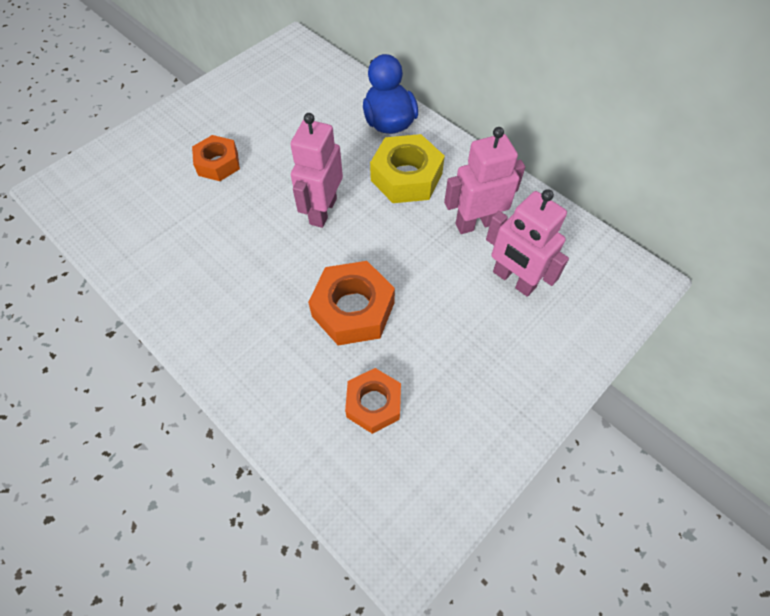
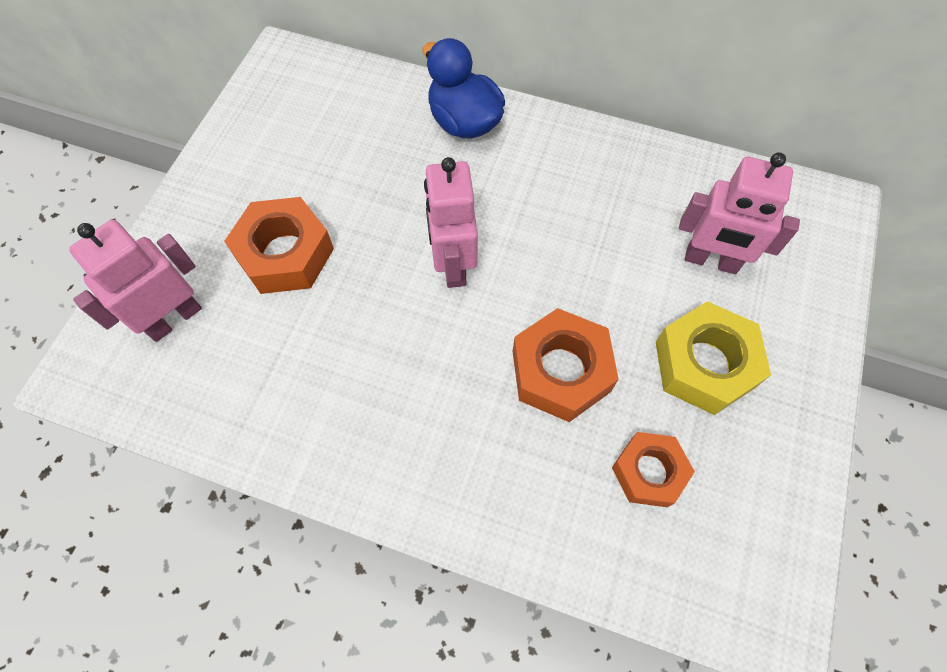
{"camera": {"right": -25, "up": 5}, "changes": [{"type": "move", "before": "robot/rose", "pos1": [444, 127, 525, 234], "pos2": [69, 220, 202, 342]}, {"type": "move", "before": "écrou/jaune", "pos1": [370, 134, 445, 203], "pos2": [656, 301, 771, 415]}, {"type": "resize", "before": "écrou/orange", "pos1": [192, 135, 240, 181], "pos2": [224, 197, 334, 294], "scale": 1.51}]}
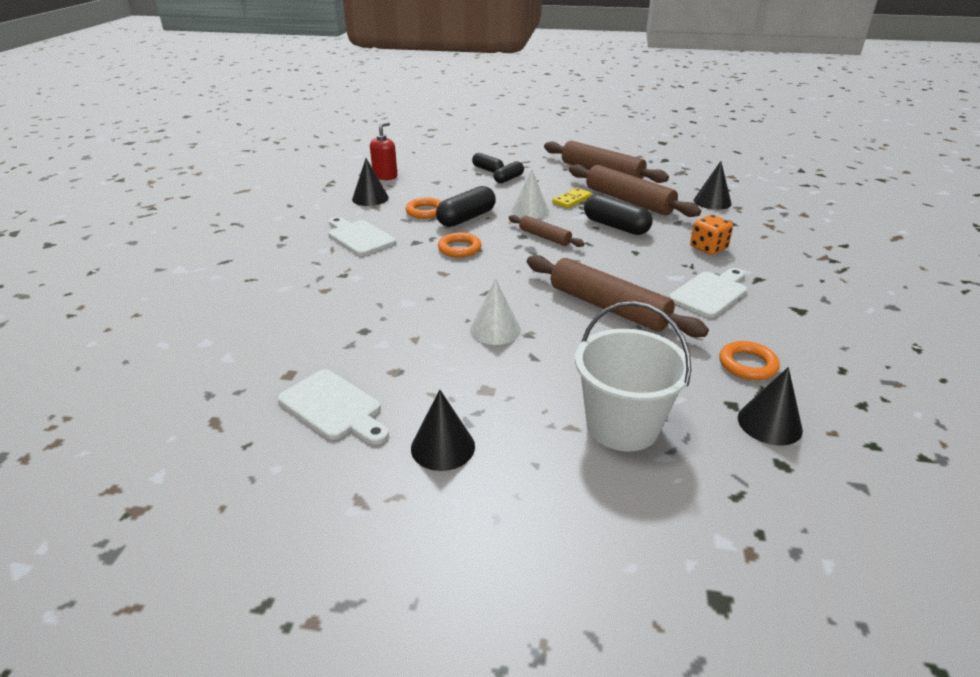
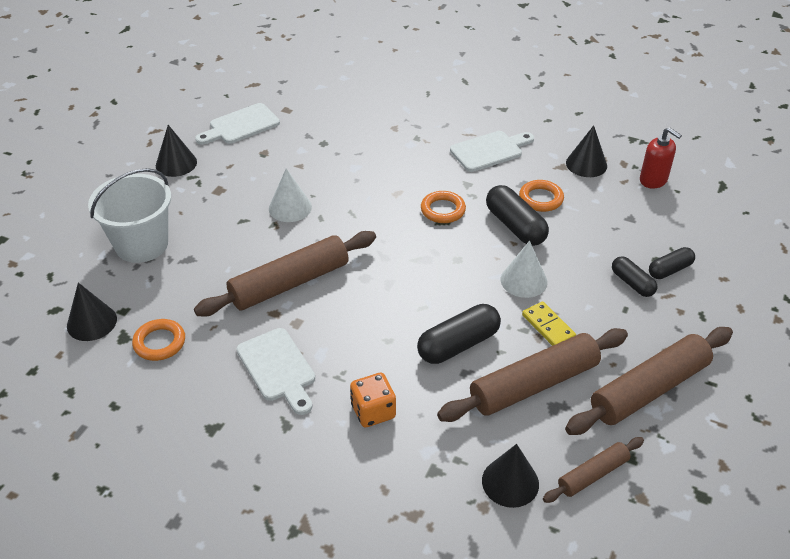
{"camera": {"right": 105, "up": 10}, "changes": [{"type": "move", "before": "rouleau à pâtisserie/marron", "pos1": [509, 215, 585, 247], "pos2": [543, 437, 644, 503]}]}
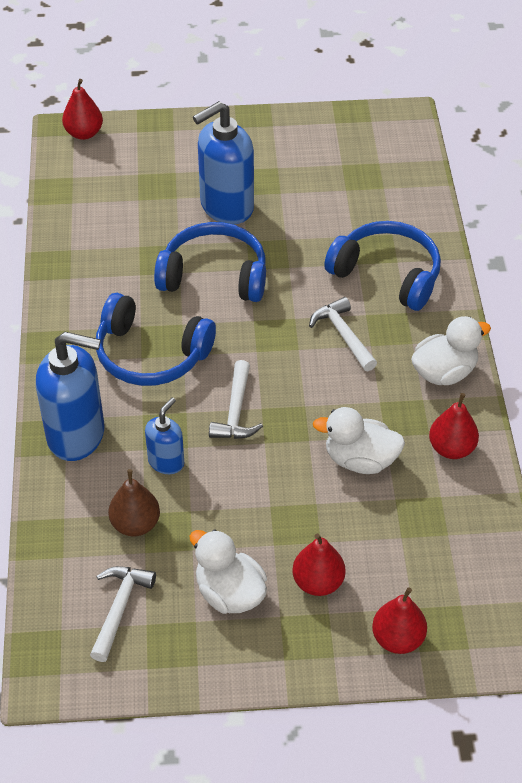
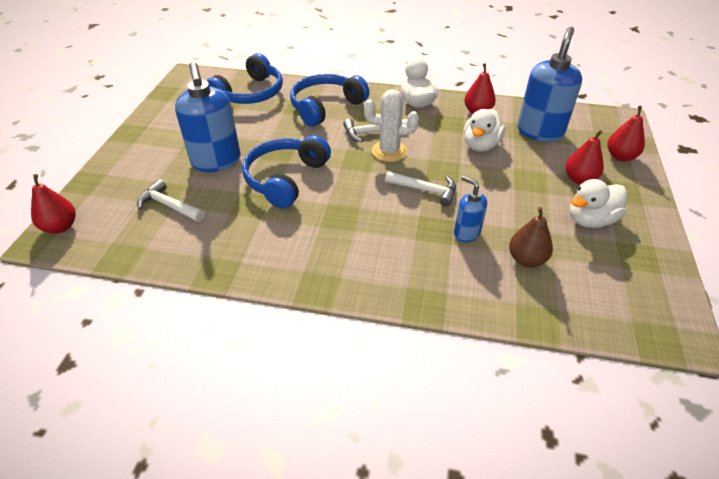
{"camera": {"right": -75, "up": -5}, "changes": [{"type": "move", "before": "casque audio/bleu", "pos1": [96, 293, 216, 386], "pos2": [206, 53, 283, 104]}, {"type": "move", "before": "distributeur de savon/bleu", "pos1": [36, 332, 105, 461], "pos2": [517, 27, 582, 142]}, {"type": "move", "before": "marteau/blanc", "pos1": [90, 566, 156, 662], "pos2": [137, 179, 205, 222]}, {"type": "insert", "after": "cactus/blanc", "pos2": [364, 89, 419, 162]}]}
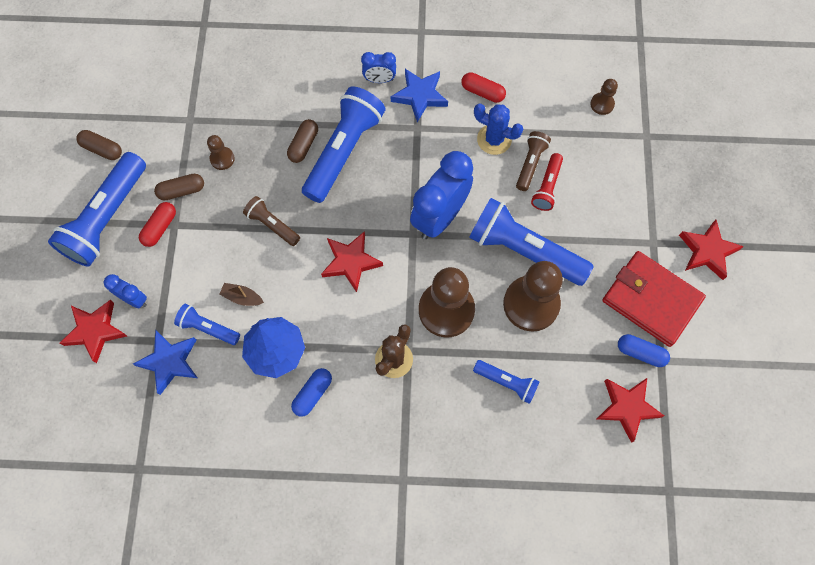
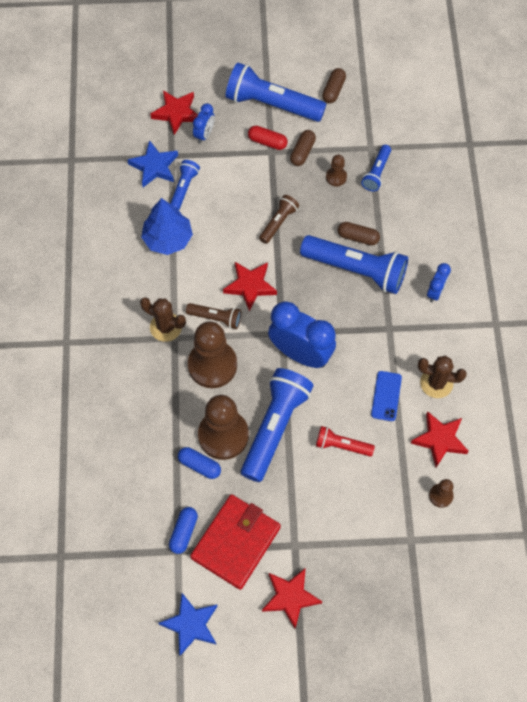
{"camera": {"right": 85, "up": -5}, "changes": [{"type": "rotate", "before": "réveil/bleu", "pos1": [361, 52, 396, 83], "pos2": [427, 263, 451, 303], "turn": -150}, {"type": "move", "before": "étoile/bleu", "pos1": [391, 69, 448, 122], "pos2": [158, 593, 217, 656]}, {"type": "replace", "before": "gélule/rouge", "after": "cactus/marron", "pos1": [462, 72, 506, 103], "pos2": [418, 356, 467, 398]}, {"type": "replace", "before": "cactus/bleu", "after": "téléphone/bleu", "pos1": [474, 104, 523, 155], "pos2": [371, 371, 402, 421]}, {"type": "move", "before": "lampe de poche/marron", "pos1": [516, 131, 551, 191], "pos2": [186, 303, 241, 329]}, {"type": "rotate", "before": "gélule/marron", "pos1": [154, 174, 204, 200], "pos2": [290, 130, 316, 166], "turn": 45}, {"type": "delete", "before": "bateau/marron", "pos1": [219, 283, 264, 306]}, {"type": "move", "before": "lampe de poche/bleu", "pos1": [473, 360, 540, 404], "pos2": [361, 145, 391, 191]}, {"type": "move", "before": "gélule/bleu", "pos1": [291, 368, 332, 417], "pos2": [178, 447, 221, 479]}, {"type": "move", "before": "étoile/rouge", "pos1": [597, 378, 664, 443], "pos2": [411, 411, 469, 467]}]}
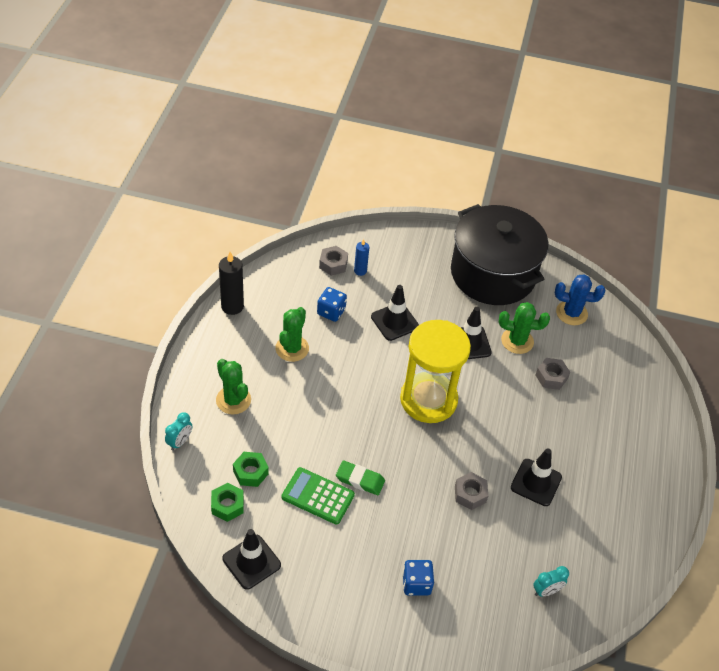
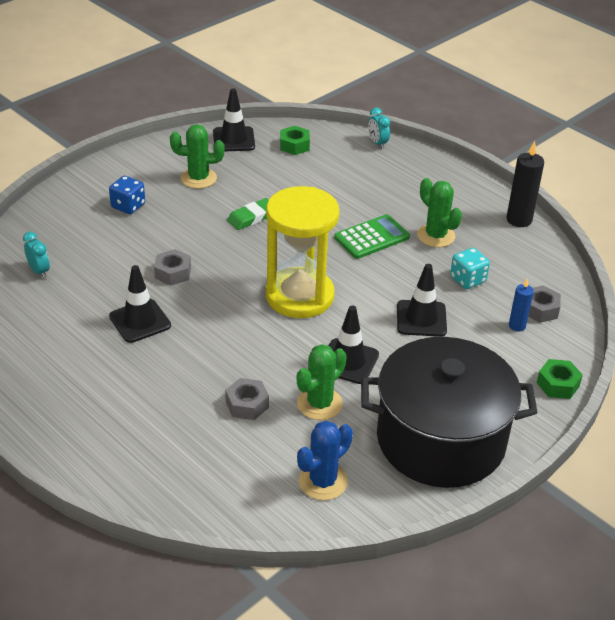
{"camera": {"right": 125, "up": -10}, "changes": [{"type": "recolor", "before": "dé/bleu", "after": "dé/turquoise", "pos1": [317, 287, 347, 322], "pos2": [450, 248, 490, 289]}, {"type": "move", "before": "cactus/vert", "pos1": [216, 359, 251, 415], "pos2": [170, 124, 225, 189]}, {"type": "move", "before": "écrou/vert", "pos1": [233, 452, 269, 487], "pos2": [537, 359, 583, 399]}, {"type": "move", "before": "calculatrice/vert", "pos1": [281, 467, 355, 525], "pos2": [334, 214, 410, 259]}, {"type": "rotate", "before": "réveil/turquoise", "pos1": [533, 566, 569, 597], "pos2": [23, 232, 50, 278], "turn": 135}]}
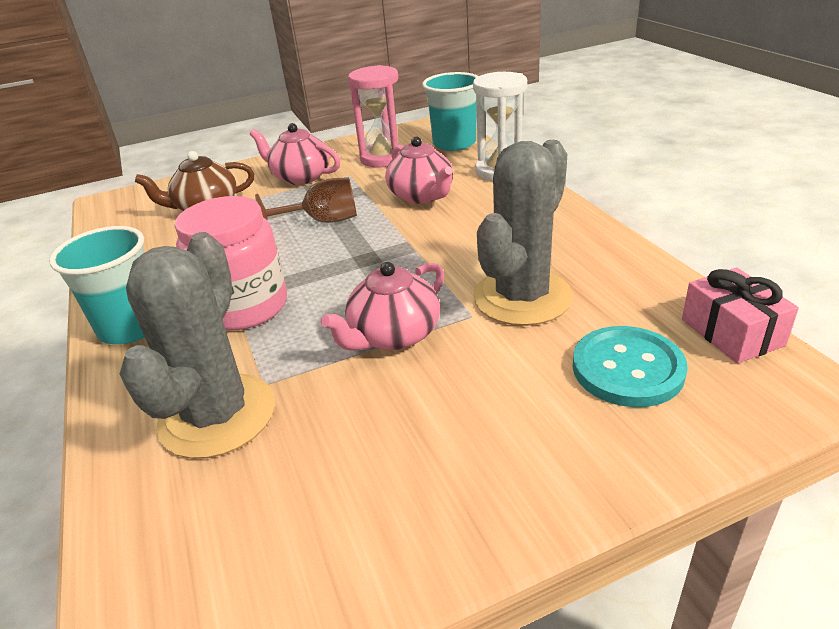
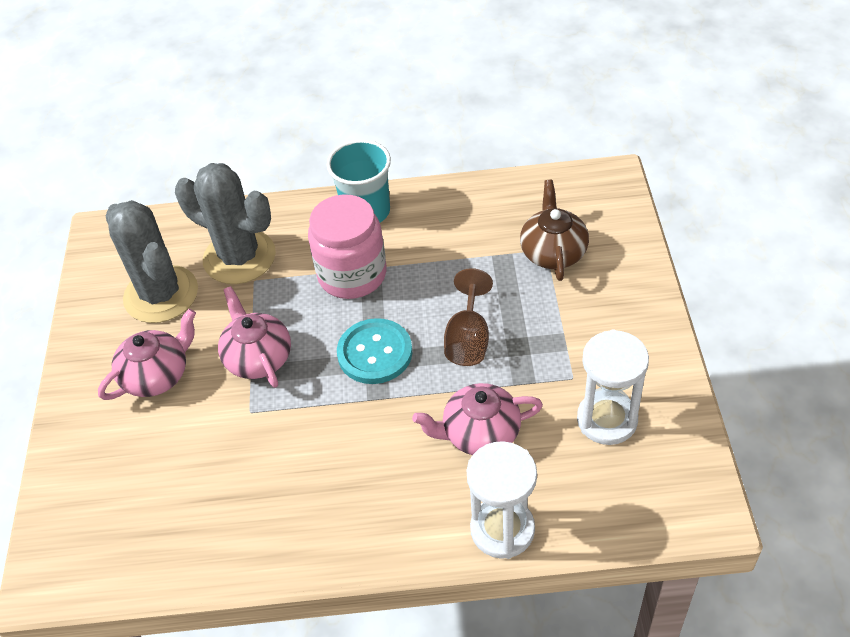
{"camera": {"right": 110, "up": 15}, "changes": [{"type": "recolor", "before": "sablier/rose", "after": "sablier/blanc", "pos1": [348, 65, 403, 168], "pos2": [577, 329, 649, 445]}, {"type": "delete", "before": "gobelet/turquoise", "pos1": [422, 72, 477, 151]}, {"type": "move", "before": "théière/rose", "pos1": [250, 123, 340, 185], "pos2": [98, 309, 196, 400]}, {"type": "move", "before": "cactus/gris", "pos1": [473, 140, 573, 326], "pos2": [106, 200, 198, 323]}, {"type": "delete", "before": "cadeau/rose", "pos1": [682, 267, 799, 363]}, {"type": "move", "before": "bouton/turquoise", "pos1": [573, 326, 688, 407], "pos2": [337, 318, 412, 384]}]}
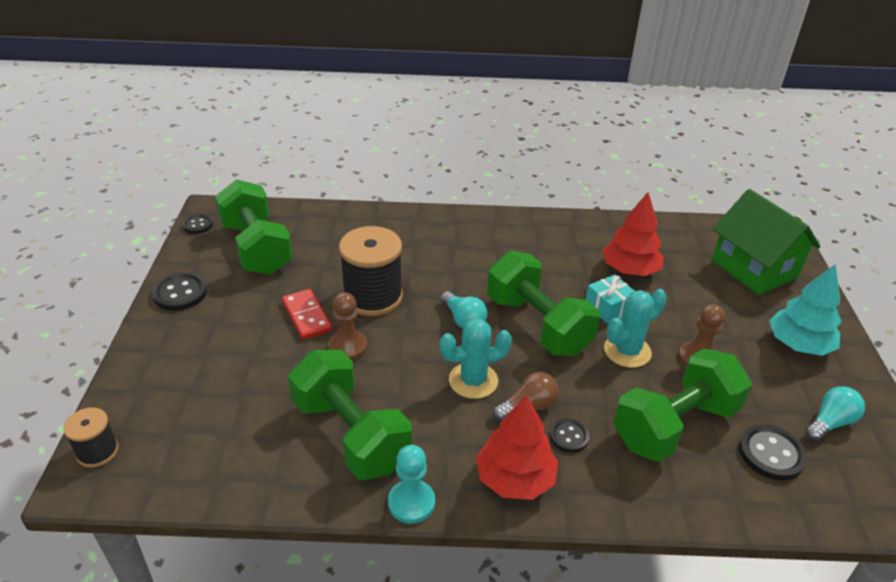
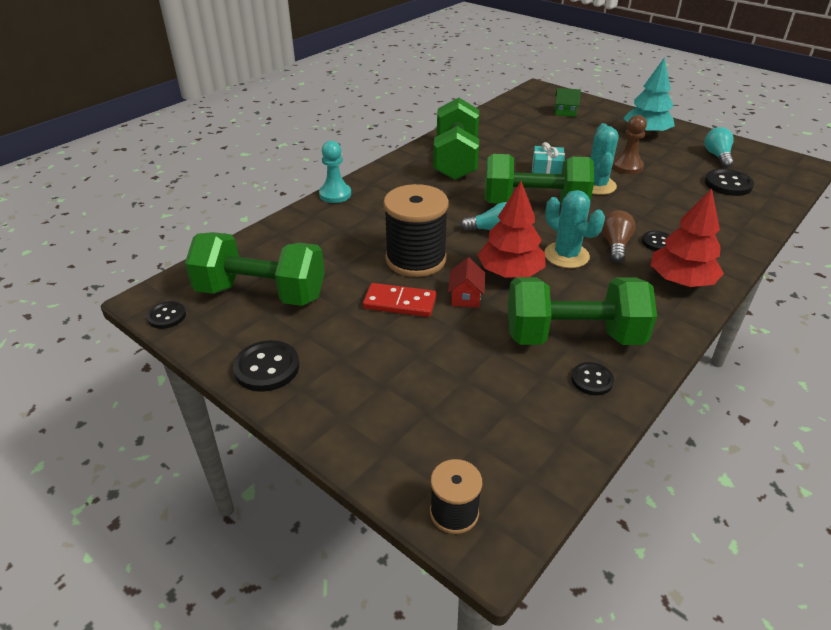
{"camera": {"right": -50, "up": 0}, "changes": [{"type": "resize", "before": "maison/vert", "pos1": [712, 189, 821, 295], "pos2": [555, 88, 581, 117], "scale": 0.42}, {"type": "move", "before": "arbre/rouge", "pos1": [602, 192, 664, 276], "pos2": [478, 181, 546, 278]}, {"type": "replace", "before": "pion/marron", "after": "maison/rouge", "pos1": [328, 292, 367, 361], "pos2": [448, 258, 485, 308]}, {"type": "rotate", "before": "cactus/turquoise", "pos1": [440, 318, 512, 399], "pos2": [544, 190, 605, 268], "turn": -60}, {"type": "move", "before": "haltère/vert", "pos1": [613, 349, 752, 462], "pos2": [433, 98, 479, 180]}, {"type": "move", "before": "pion/turquoise", "pos1": [388, 445, 435, 524], "pos2": [319, 141, 351, 203]}, {"type": "insert", "after": "bouton/noir", "pos2": [571, 362, 614, 395]}]}
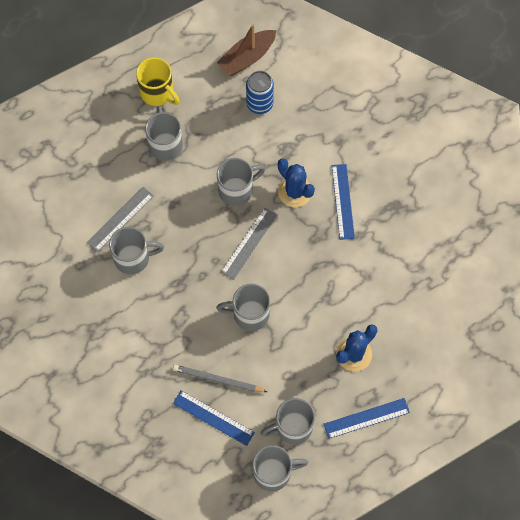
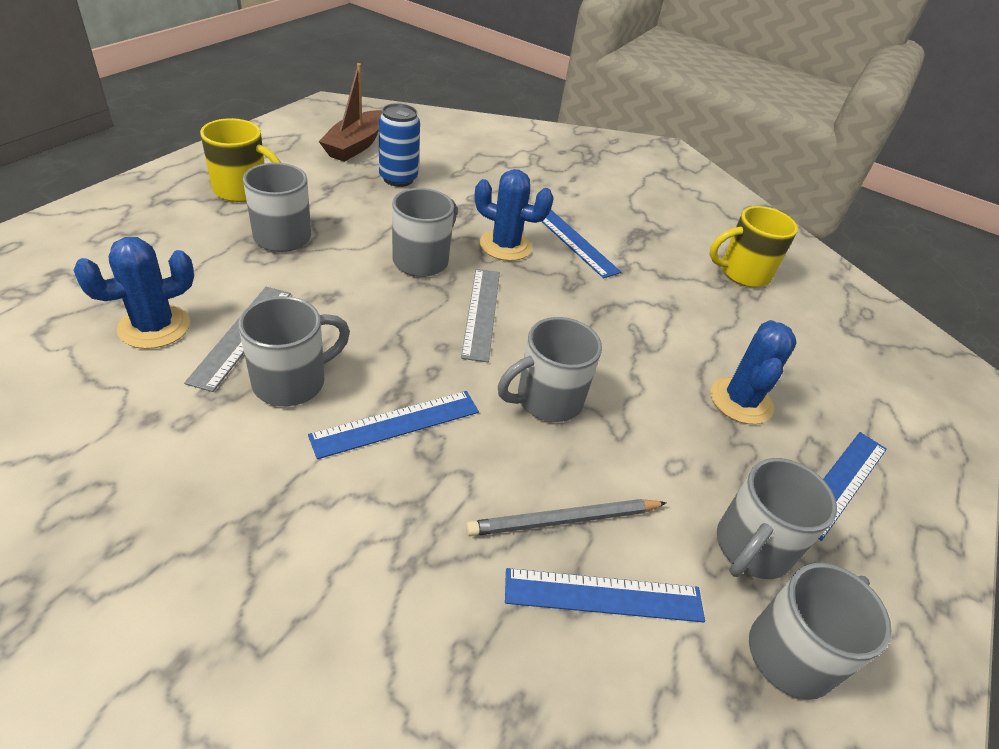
{"camera": {"right": -35, "up": -25}, "changes": [{"type": "insert", "after": "tasse/jaune", "pos2": [709, 206, 798, 287]}, {"type": "insert", "after": "cactus/bleu", "pos2": [73, 237, 194, 349]}, {"type": "insert", "after": "règle/bleu", "pos2": [308, 391, 479, 459]}]}
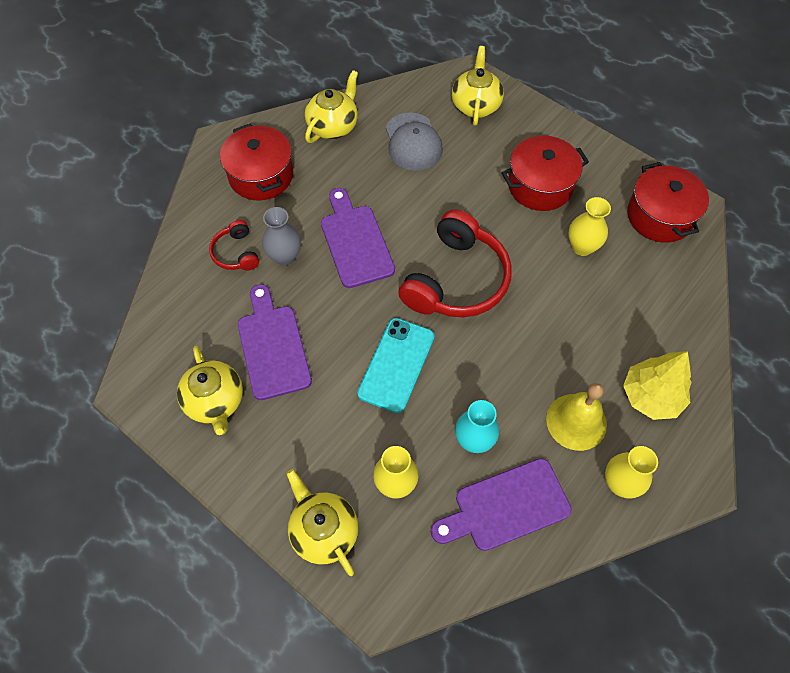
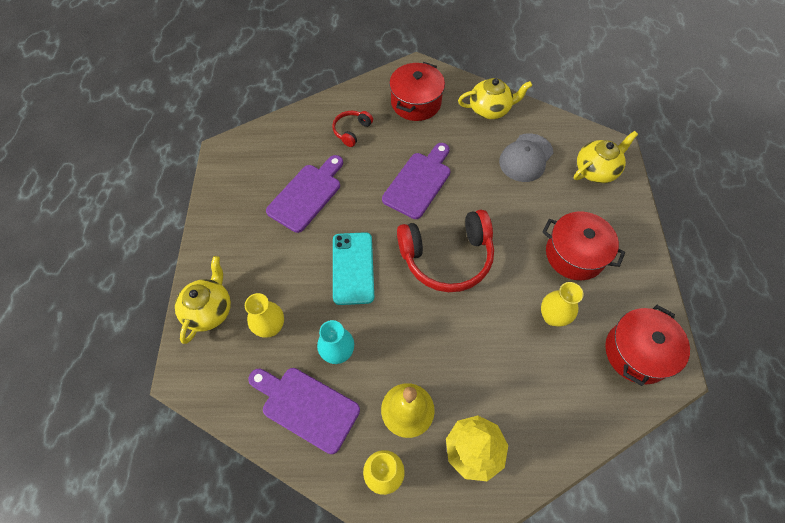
{"camera": {"right": 50, "up": 0}, "changes": [{"type": "delete", "before": "vase/gris", "pos1": [262, 207, 301, 266]}, {"type": "rotate", "before": "téléphone/turquoise", "pos1": [357, 318, 435, 413], "pos2": [333, 232, 374, 305], "turn": -75}, {"type": "delete", "before": "théière/jaune", "pos1": [177, 346, 243, 435]}]}
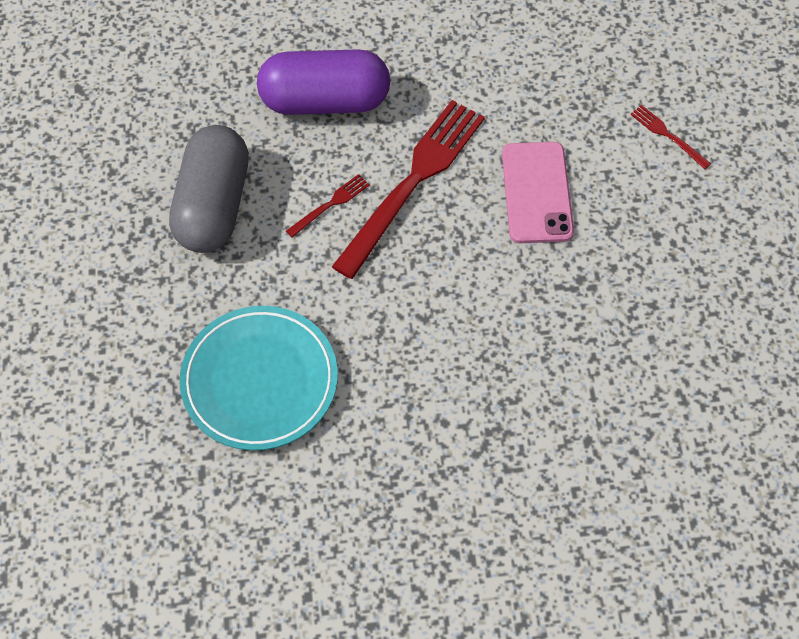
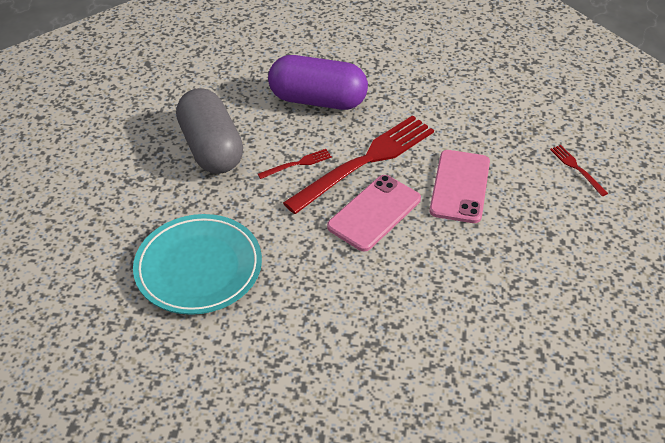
{"camera": {"right": 15, "up": -15}, "changes": [{"type": "rotate", "before": "gélule/gris", "pos1": [169, 125, 249, 253], "pos2": [176, 88, 243, 174], "turn": -45}, {"type": "insert", "after": "téléphone/rose", "pos2": [327, 175, 421, 251]}]}
